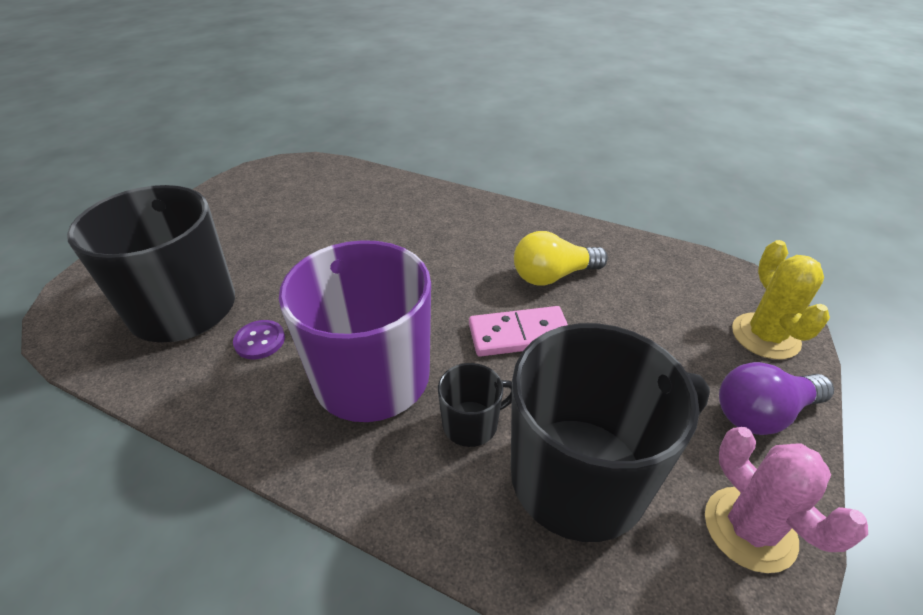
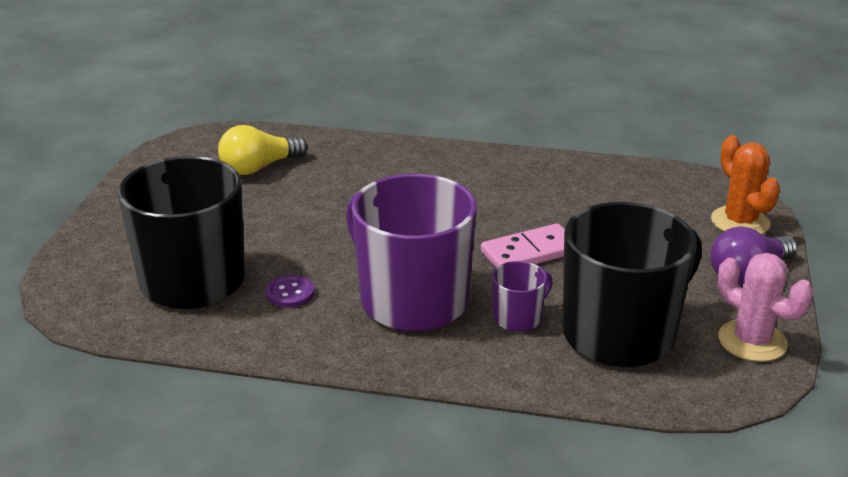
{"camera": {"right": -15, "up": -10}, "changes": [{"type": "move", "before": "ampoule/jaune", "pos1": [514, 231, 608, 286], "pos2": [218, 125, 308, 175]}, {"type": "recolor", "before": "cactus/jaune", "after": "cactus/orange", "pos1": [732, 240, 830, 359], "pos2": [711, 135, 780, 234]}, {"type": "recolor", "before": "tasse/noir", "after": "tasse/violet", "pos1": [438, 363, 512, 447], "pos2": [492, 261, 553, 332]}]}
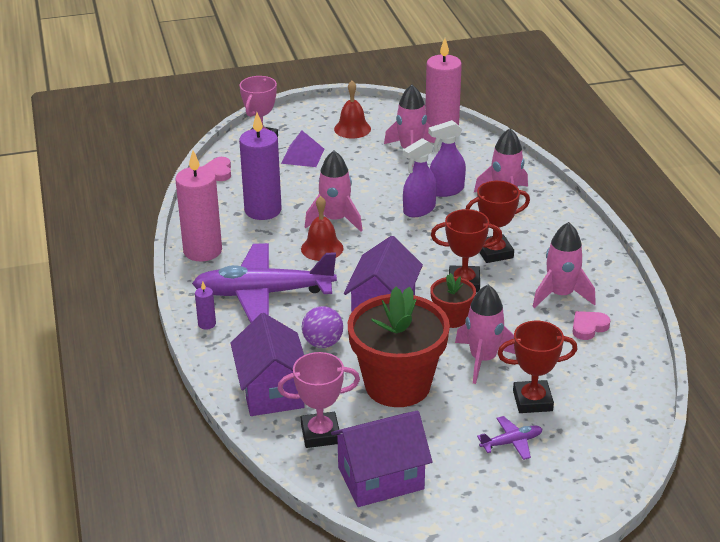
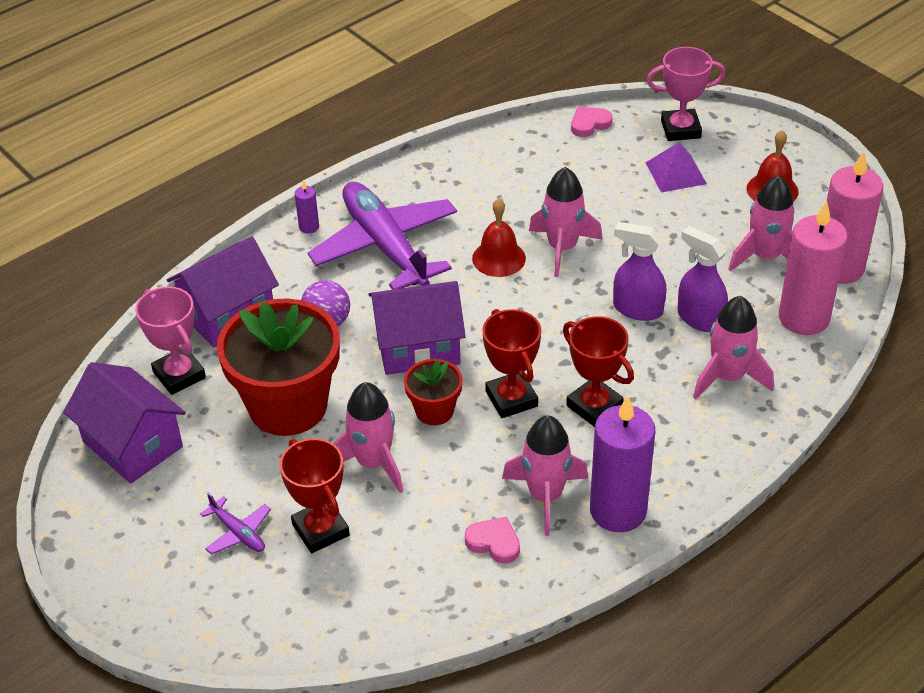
{"camera": {"right": 65, "up": 10}, "changes": [{"type": "move", "before": "bougie/violet", "pos1": [239, 112, 282, 220], "pos2": [590, 396, 655, 532]}, {"type": "move", "before": "bougie/rose", "pos1": [175, 151, 222, 262], "pos2": [779, 201, 848, 335]}]}
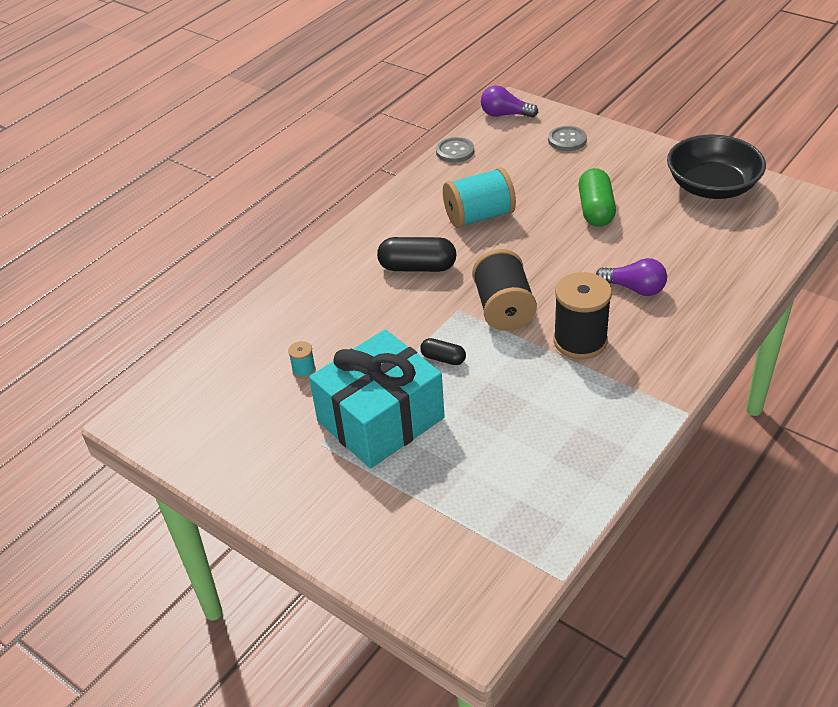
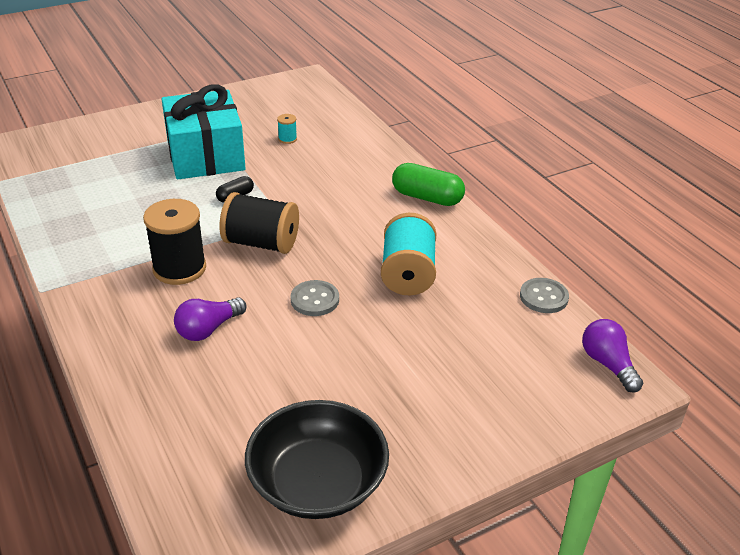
{"camera": {"right": 110, "up": -5}, "changes": [{"type": "rotate", "before": "ampoule/violet", "pos1": [481, 86, 539, 118], "pos2": [582, 319, 643, 393], "turn": -60}, {"type": "move", "before": "bouton/gris", "pos1": [548, 126, 587, 151], "pos2": [291, 280, 339, 316]}, {"type": "move", "before": "gélule/vert", "pos1": [578, 168, 616, 227], "pos2": [392, 163, 465, 206]}, {"type": "delete", "before": "gélule/noir", "pos1": [377, 237, 456, 272]}]}
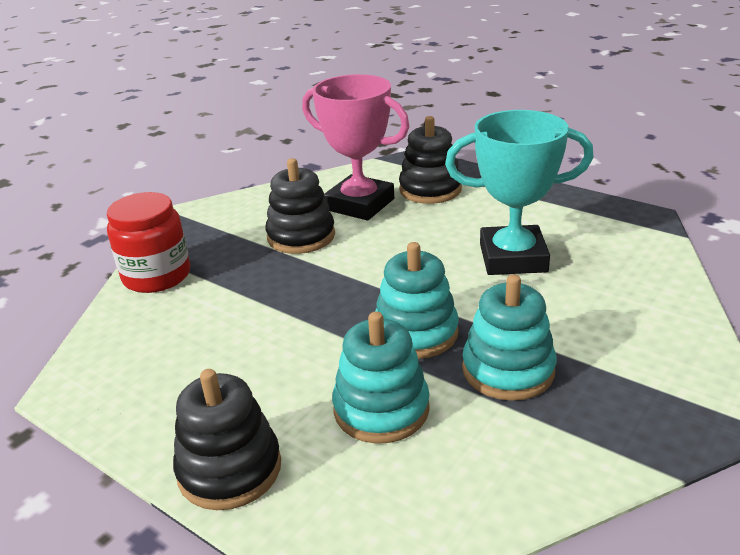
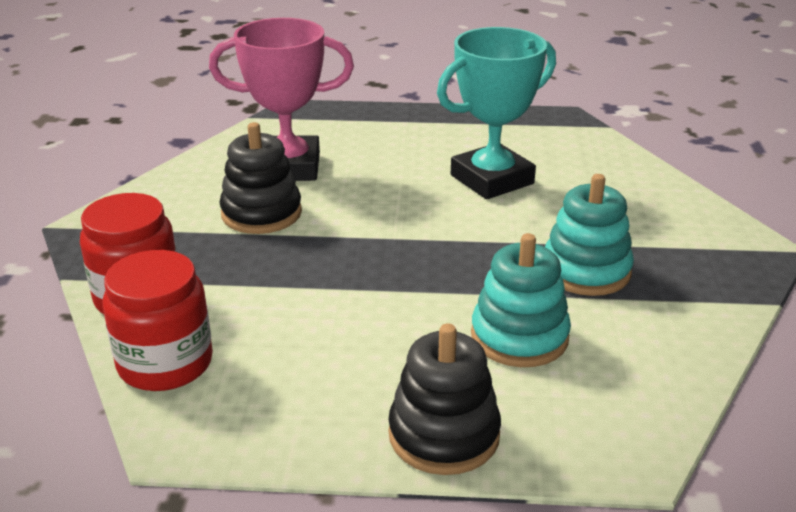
{"camera": {"right": -35, "up": 0}, "changes": [{"type": "delete", "before": "jouet à empiler/noir", "pos1": [399, 116, 462, 204]}, {"type": "delete", "before": "jouet à empiler/turquoise", "pos1": [375, 242, 459, 359]}, {"type": "insert", "after": "bocal/rouge", "pos2": [103, 250, 213, 391]}]}
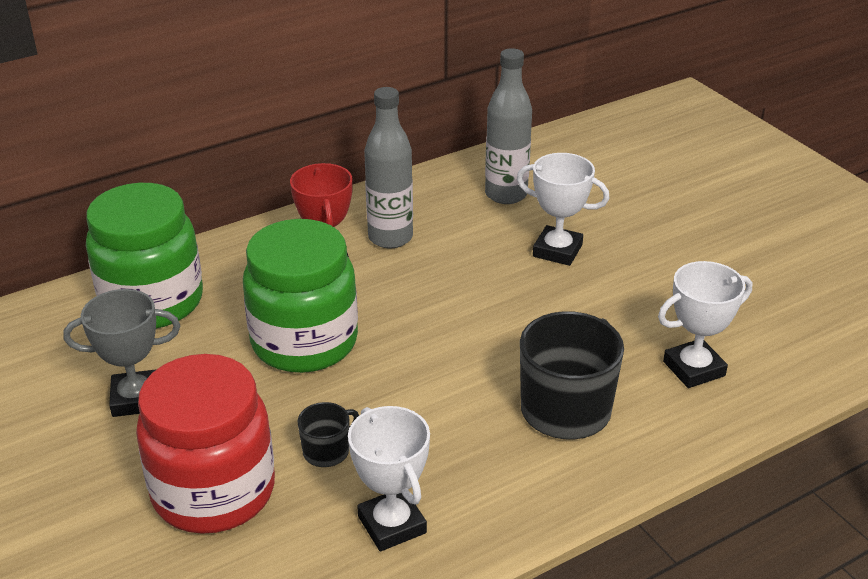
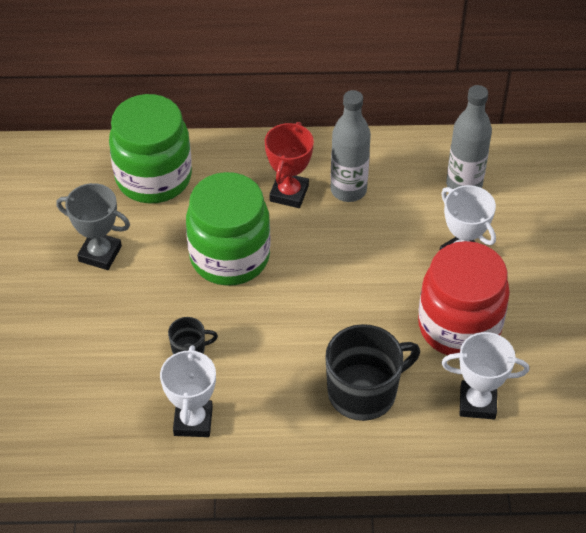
{"camera": {"right": 30, "up": 15}, "changes": [{"type": "move", "before": "bocal/rouge", "pos1": [136, 354, 275, 534], "pos2": [418, 241, 510, 355]}]}
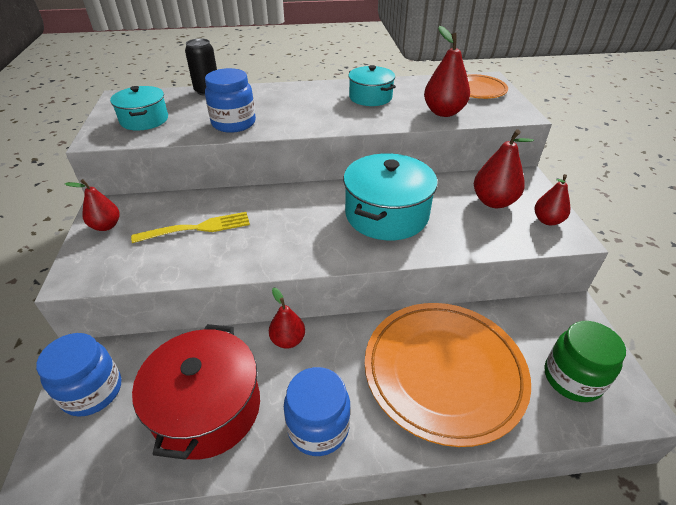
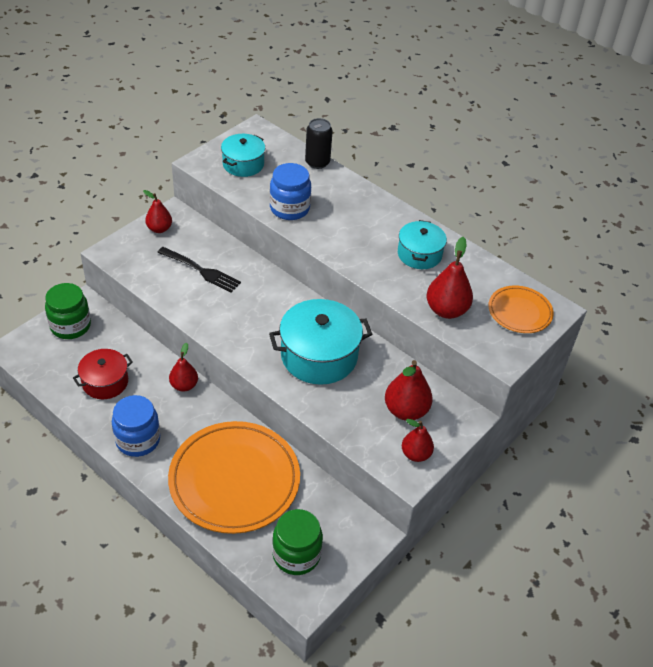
{"camera": {"right": 45, "up": 5}, "changes": [{"type": "recolor", "before": "fourchette/jaune", "after": "fourchette/noir", "pos1": [131, 212, 250, 243], "pos2": [157, 247, 241, 292]}, {"type": "resize", "before": "marmite/rouge", "pos1": [132, 324, 260, 460], "pos2": [73, 349, 133, 399], "scale": 0.61}, {"type": "recolor", "before": "bocal/bleu", "after": "bocal/vert", "pos1": [36, 333, 121, 417], "pos2": [45, 283, 91, 339]}]}
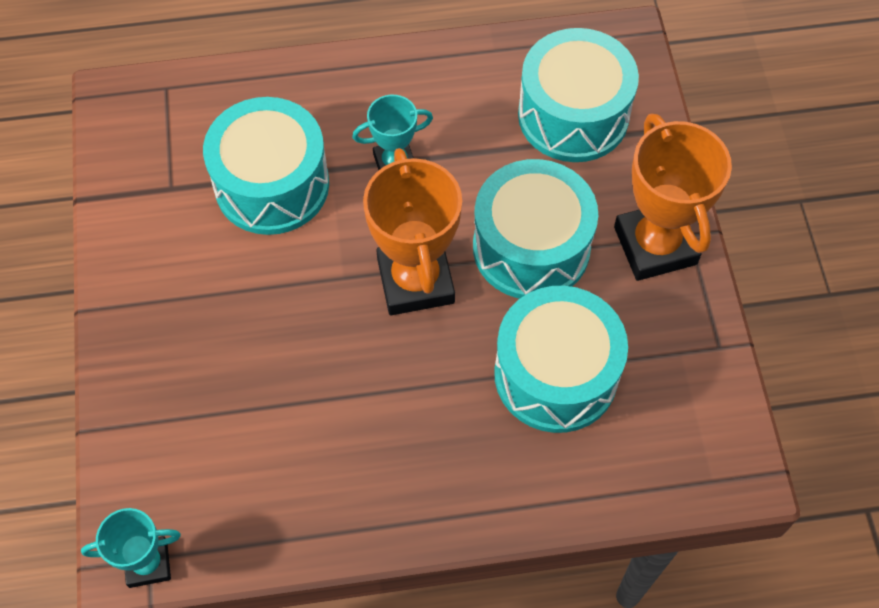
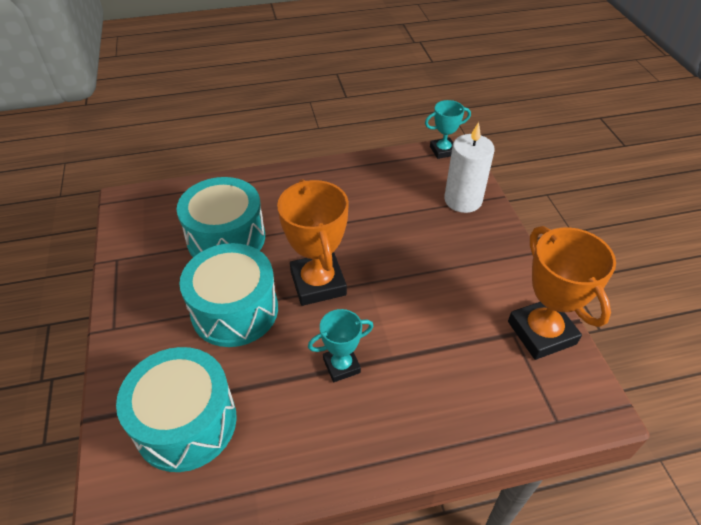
{"camera": {"right": 175, "up": -15}, "changes": [{"type": "delete", "before": "tambour/turquoise", "pos1": [203, 97, 329, 235]}, {"type": "move", "before": "trophée/orange", "pos1": [614, 113, 732, 281], "pos2": [508, 226, 616, 360]}, {"type": "insert", "after": "bougie/blanc", "pos2": [444, 122, 495, 213]}]}
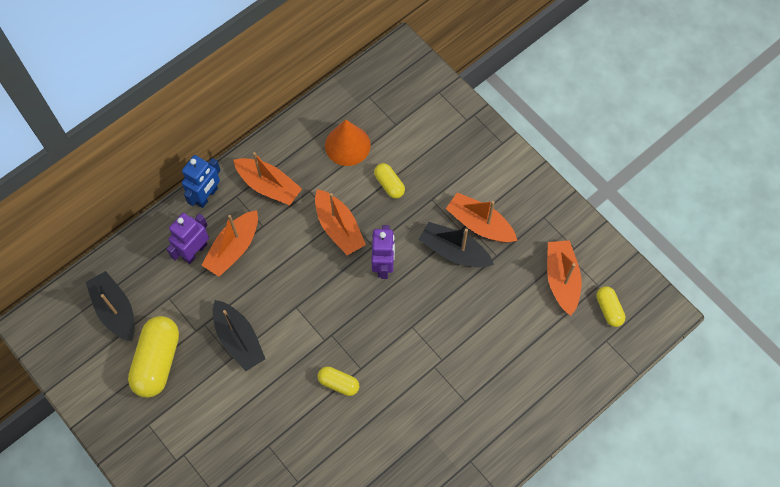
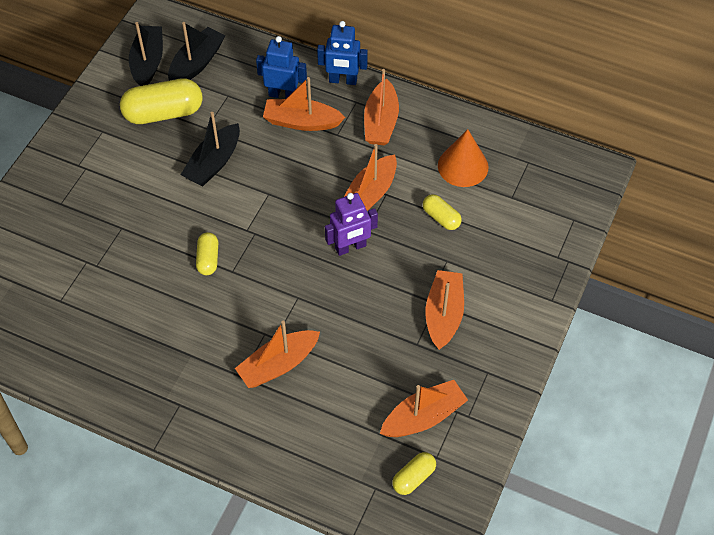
{"camera": {"right": 65, "up": -10}, "changes": [{"type": "rotate", "before": "gélule/jaune", "pos1": [374, 163, 405, 199], "pos2": [423, 194, 462, 230], "turn": -75}, {"type": "recolor", "before": "robot/violet", "after": "robot/bleu", "pos1": [166, 213, 209, 264], "pos2": [256, 36, 307, 98]}, {"type": "move", "before": "bateau/noir", "pos1": [418, 222, 494, 267], "pos2": [129, 22, 163, 86]}, {"type": "insert", "after": "bateau/orange", "pos2": [235, 321, 320, 388]}]}
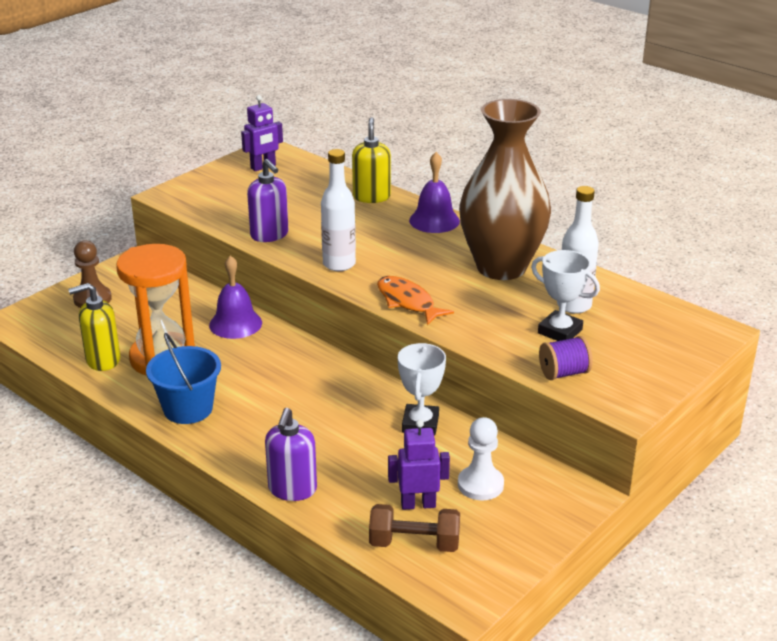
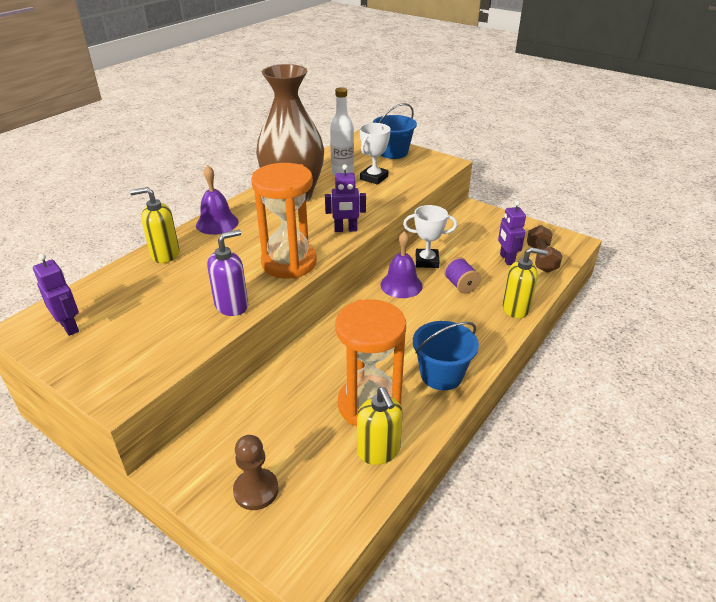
{"camera": {"right": -95, "up": 5}, "changes": [{"type": "replace", "before": "bouteille/blanc", "after": "sablier/orange", "pos1": [321, 149, 356, 271], "pos2": [251, 163, 317, 279]}, {"type": "move", "before": "cloche/violet", "pos1": [209, 255, 262, 339], "pos2": [380, 231, 423, 298]}, {"type": "replace", "before": "poisson/orange", "after": "robot/violet", "pos1": [377, 276, 454, 325], "pos2": [325, 164, 366, 232]}, {"type": "move", "before": "bobine/violet", "pos1": [539, 336, 593, 380], "pos2": [444, 257, 481, 294]}, {"type": "recolor", "before": "distributeur de savon/violet", "after": "distributeur de savon/jaune", "pos1": [265, 408, 317, 501], "pos2": [502, 247, 548, 318]}, {"type": "delete", "before": "pion/blanc", "pos1": [458, 417, 504, 501]}, {"type": "insert", "after": "seau/bleu", "pos2": [373, 103, 417, 159]}]}
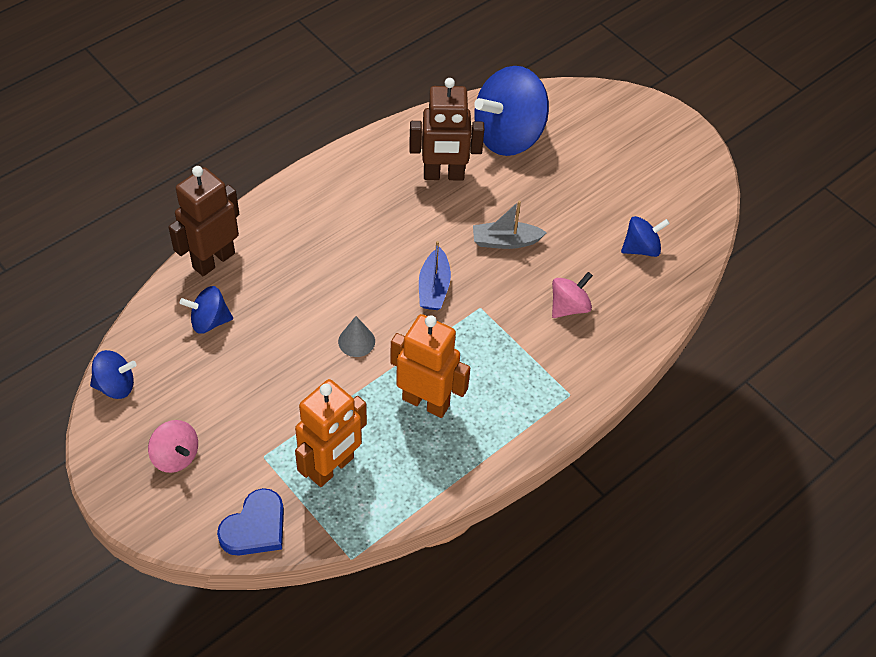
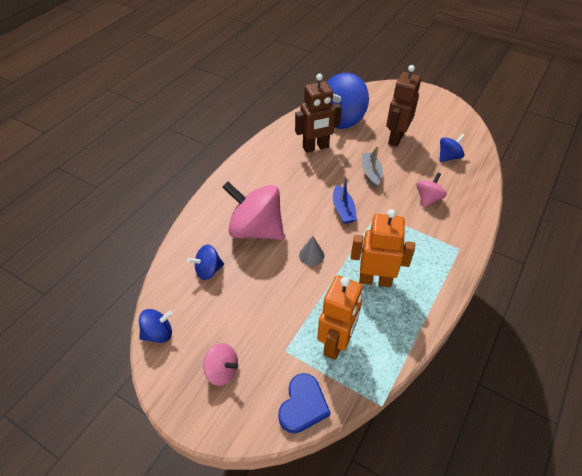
{"camera": {"right": -15, "up": -5}, "changes": [{"type": "move", "before": "robot/marron", "pos1": [168, 166, 239, 276], "pos2": [386, 65, 421, 147]}, {"type": "rotate", "before": "bateau/gris", "pos1": [473, 201, 547, 249], "pos2": [362, 146, 383, 188], "turn": 105}, {"type": "insert", "after": "toupie/rose", "pos2": [222, 181, 284, 240]}]}
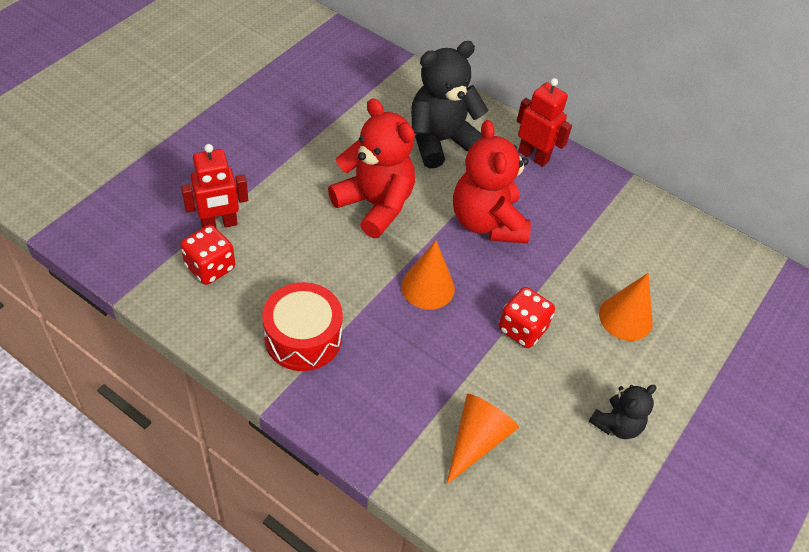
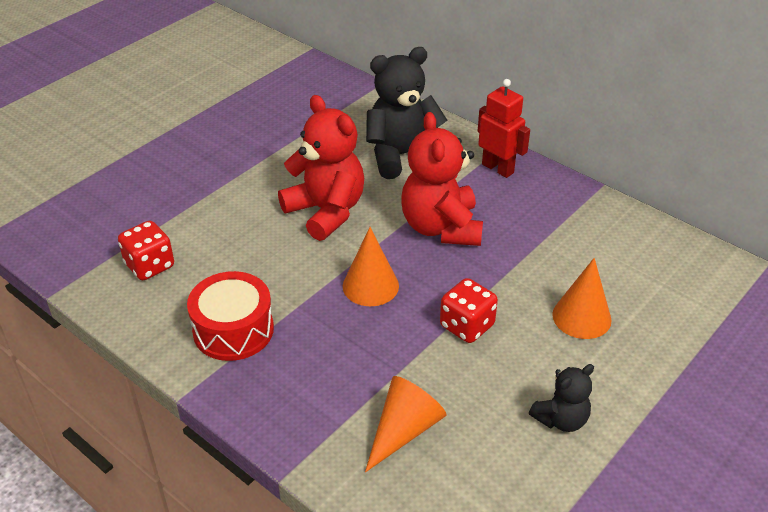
{"camera": {"right": 10, "up": -10}, "changes": [{"type": "delete", "before": "robot/rouge", "pos1": [181, 144, 248, 228]}]}
